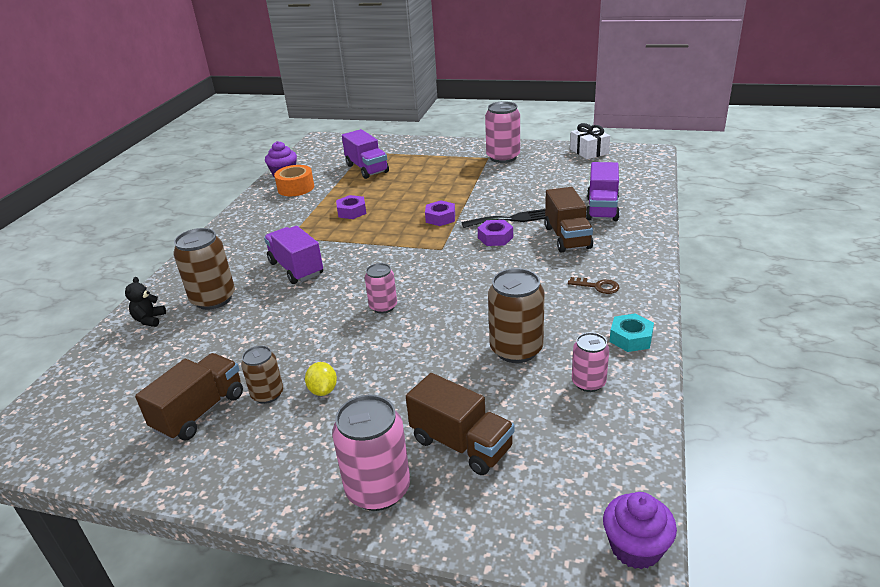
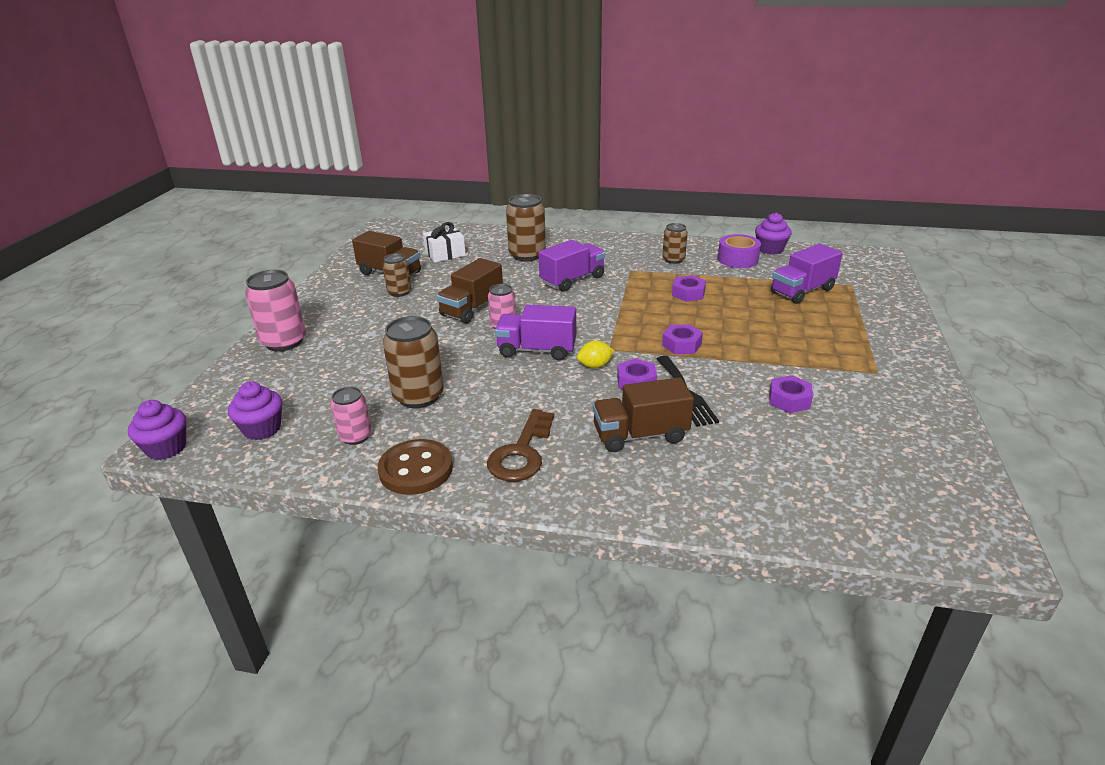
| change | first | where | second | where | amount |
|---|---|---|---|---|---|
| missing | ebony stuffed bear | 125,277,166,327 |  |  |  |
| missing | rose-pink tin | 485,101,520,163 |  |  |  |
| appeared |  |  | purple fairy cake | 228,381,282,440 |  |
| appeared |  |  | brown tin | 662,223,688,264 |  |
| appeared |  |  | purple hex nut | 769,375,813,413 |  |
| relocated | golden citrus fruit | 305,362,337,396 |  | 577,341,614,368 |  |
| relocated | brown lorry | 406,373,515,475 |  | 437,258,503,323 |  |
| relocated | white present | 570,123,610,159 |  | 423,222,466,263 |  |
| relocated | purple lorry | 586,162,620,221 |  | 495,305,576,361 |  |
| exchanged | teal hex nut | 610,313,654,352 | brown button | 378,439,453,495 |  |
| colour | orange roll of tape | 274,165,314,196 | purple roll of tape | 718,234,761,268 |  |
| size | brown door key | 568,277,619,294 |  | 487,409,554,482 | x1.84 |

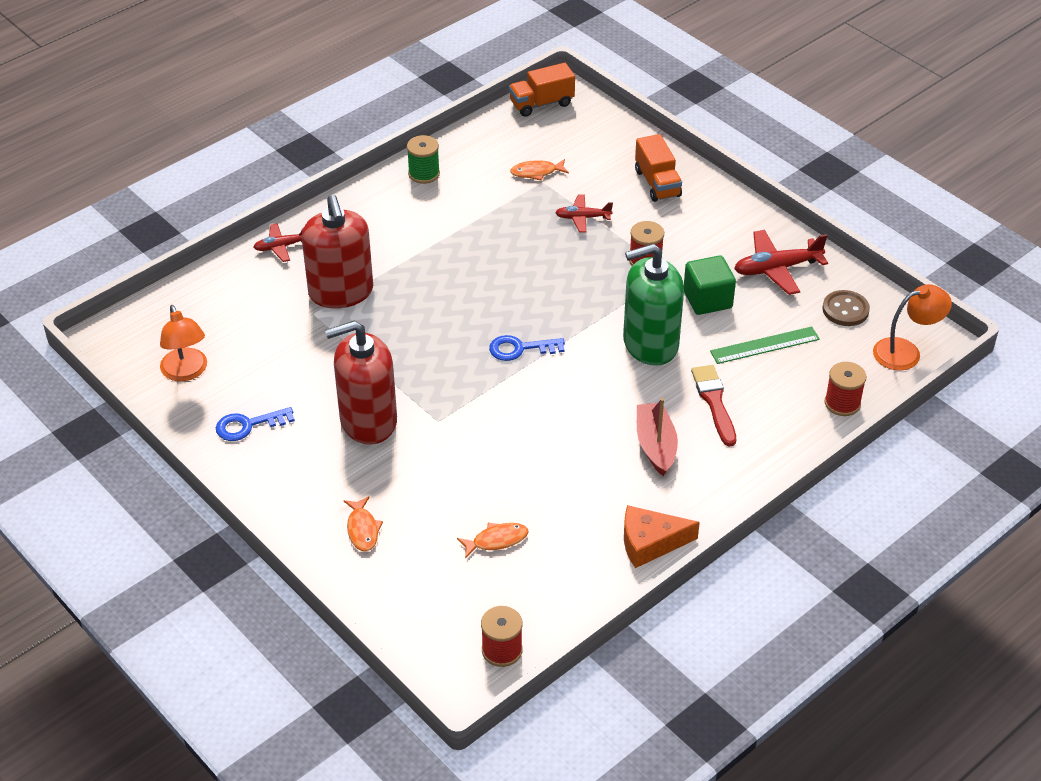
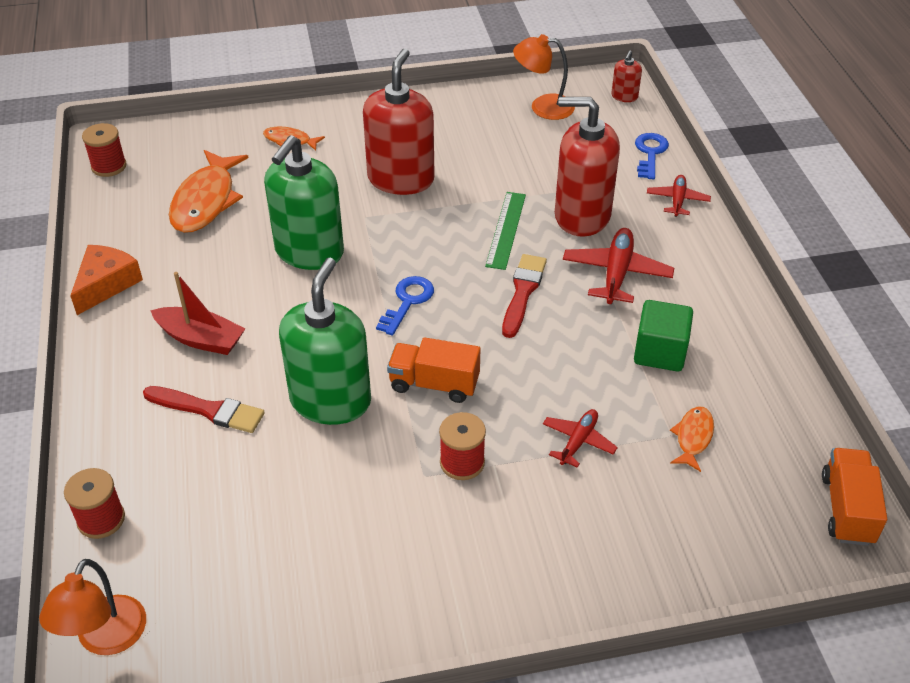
| change | first | where | second | where | amount |
|---|---|---|---|---|---|
| missing | green bobbin | 407,135,440,184 |  |  |  |
| missing | brown button | 823,290,870,326 |  |  |  |
| appeared |  |  | green soap pump | 264,135,344,270 |  |
| appeared |  |  | crimson brush | 502,254,547,338 |  |
| appeared |  |  | crimson soap pump | 611,50,642,102 |  |
| relocated | cobalt door key | 216,407,295,441 |  | 635,133,669,179 |  |
| relocated | orange lorry | 635,134,682,202 |  | 387,337,480,403 |  |
| relocated | green block | 684,256,736,315 |  | 634,300,693,371 |  |
| relocated | green straightedge | 710,327,820,364 |  | 485,192,526,270 |  |
| relocated | crimson plane | 734,230,828,295 |  | 563,228,674,304 |  |
| size | orange fish figure | 457,523,529,559 |  | 169,150,249,233 | x1.96 |

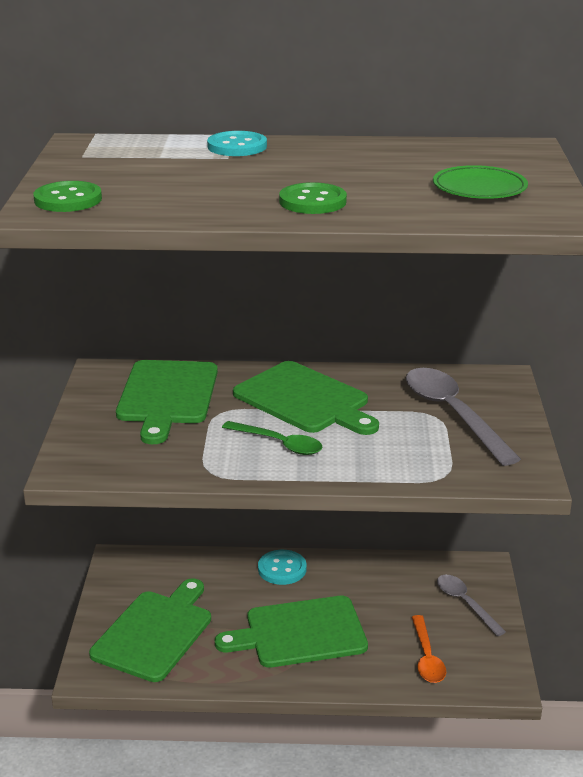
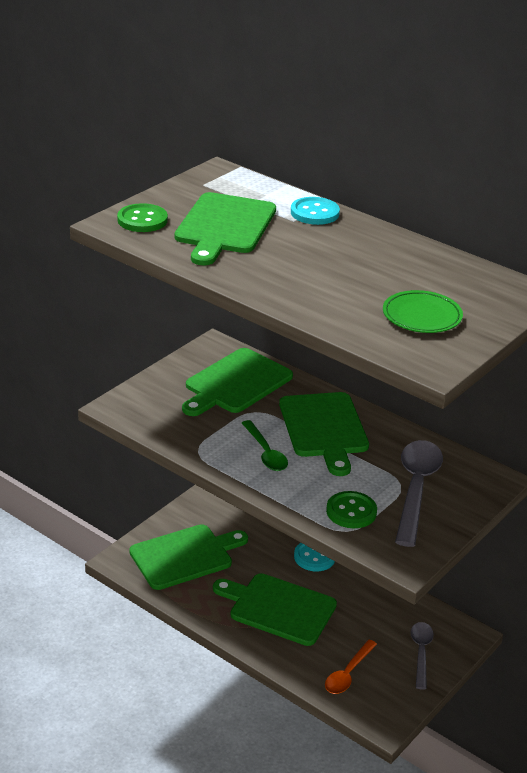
| change | first | where | second | where | amount |
|---|---|---|---|---|---|
| appeared |  |  | green bread board | 174,192,276,266 |  |
| relocated | green button | 279,182,347,214 |  | 326,491,377,528 |  |

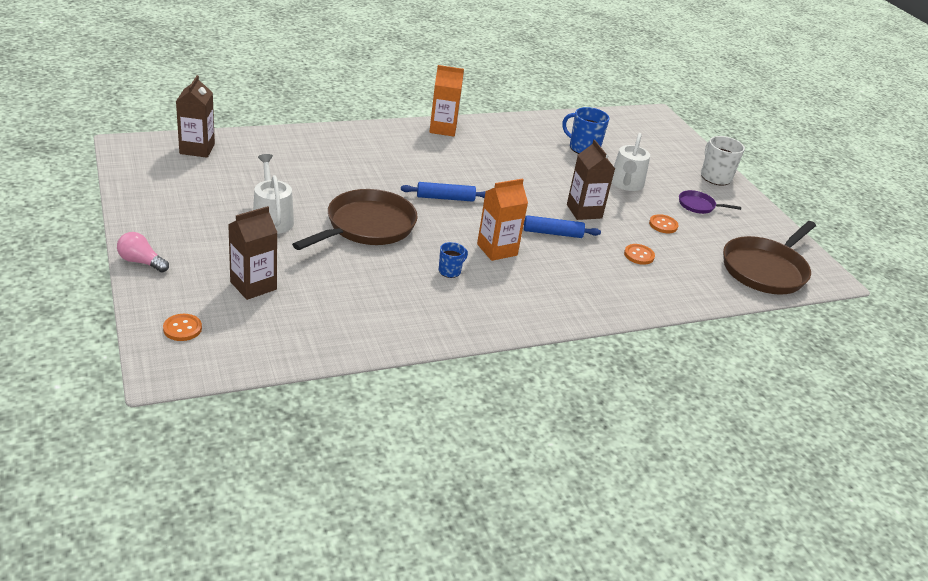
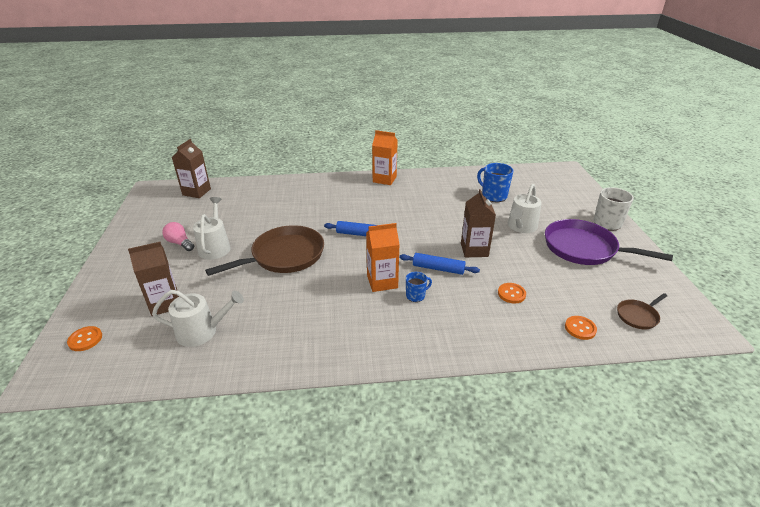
| change | first | where | second | where | amount |
|---|---|---|---|---|---|
| appeared |  |  | white watering pot | 152,290,244,347 |  |
| relocated | rose-pink lightbulb | 117,232,169,272 |  | 162,222,194,251 |  |
| relocated | cobalt tea mug | 439,242,468,278 |  | 406,272,432,302 |  |
| relocated | orange button | 649,214,678,233 |  | 565,316,597,340 |  |
| size | purple skillet | 679,190,741,214 |  | 545,219,673,265 | x2.12 |
| size | brown skillet | 723,221,816,295 |  | 617,293,668,329 | x0.47 |

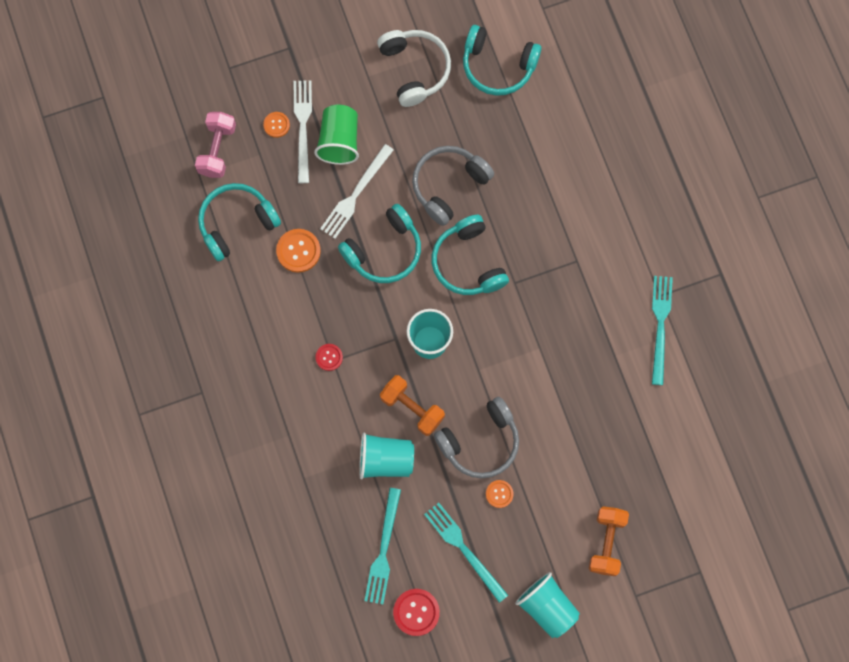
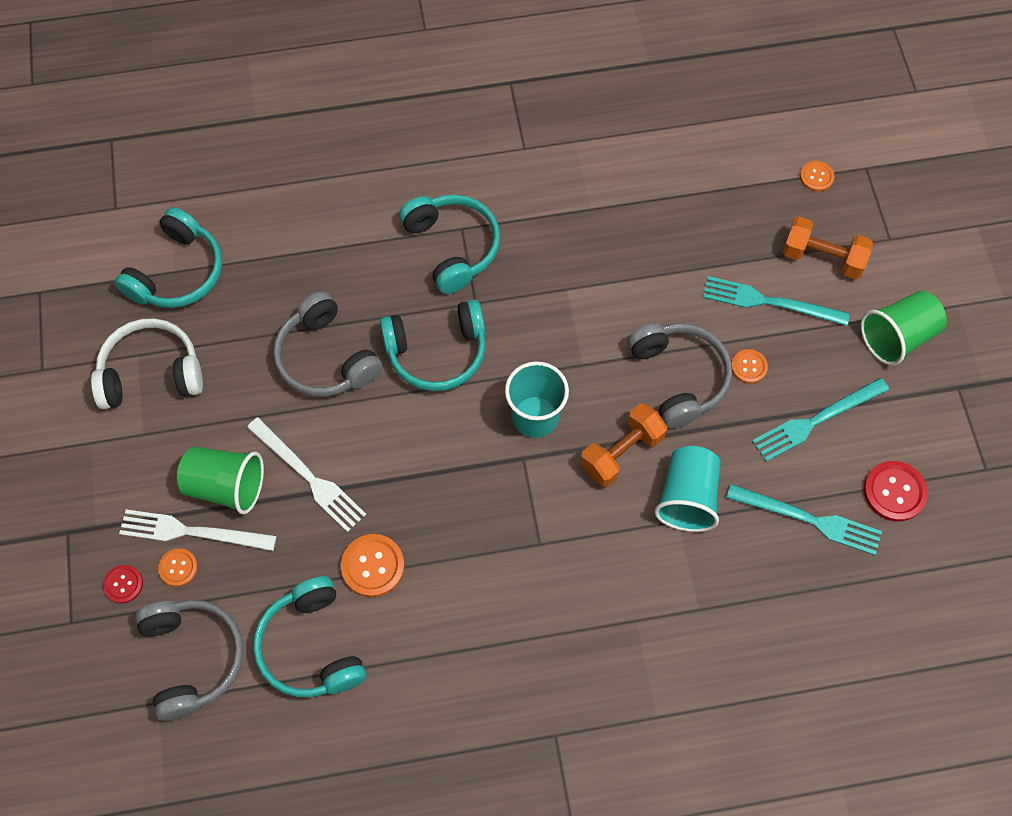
| change | first | where | second | where | amount |
|---|---|---|---|---|---|
| appeared |  |  | orange button | 800,161,834,192 |  |
| relocated | crimson button | 316,344,343,371 |  | 103,565,143,604 |  |
| relocated | teal over-ear headphones | 338,204,421,283 |  | 399,195,500,294 |  |
| relocated | teal fork | 652,276,673,385 |  | 703,276,850,326 |  |
| exchanged | rose-pink dumbbell | 195,112,236,178 | ash-grey over-ear headphones | 135,600,244,721 |  |
| colour | teal beaker | 515,572,580,638 | green beaker | 861,291,947,366 |  |

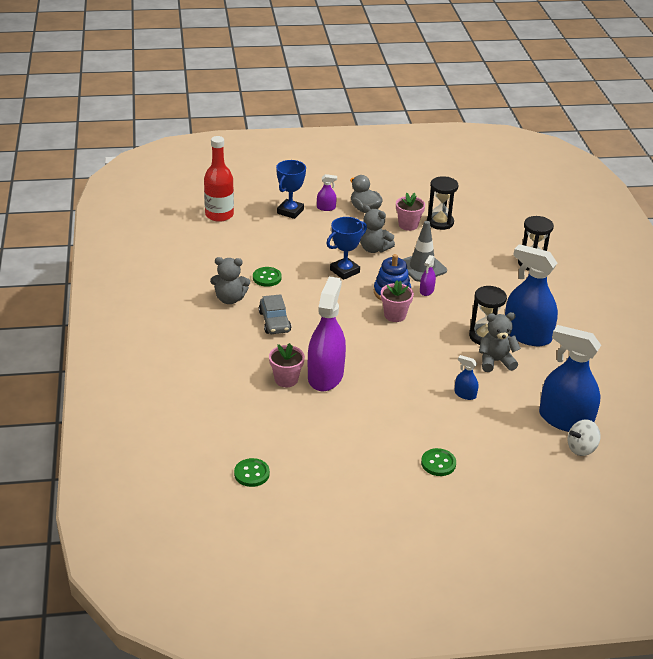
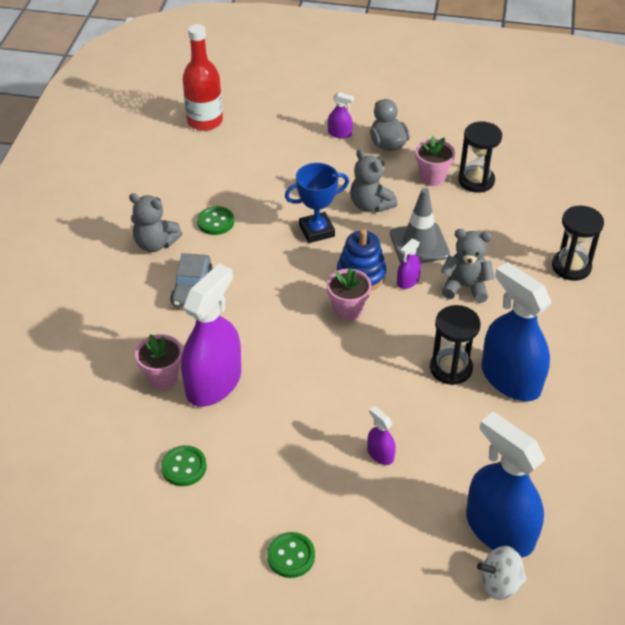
| change | first | where | second | where | amount |
|---|---|---|---|---|---|
| missing | cobalt trophy | 276,160,306,219 |  |  |  |
| relocated | green button | 234,458,270,487 |  | 161,445,207,486 |  |
| relocated | ash-grey stuffed bear | 479,312,521,372 |  | 441,229,494,303 |  |
| colour | cobalt spray cleaner | 454,355,478,400 | purple spray cleaner | 367,406,396,465 |  |

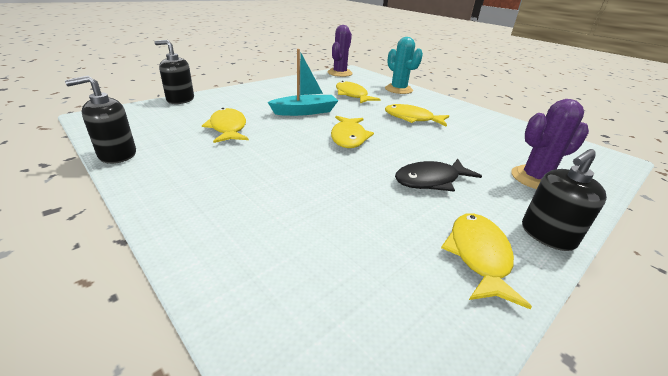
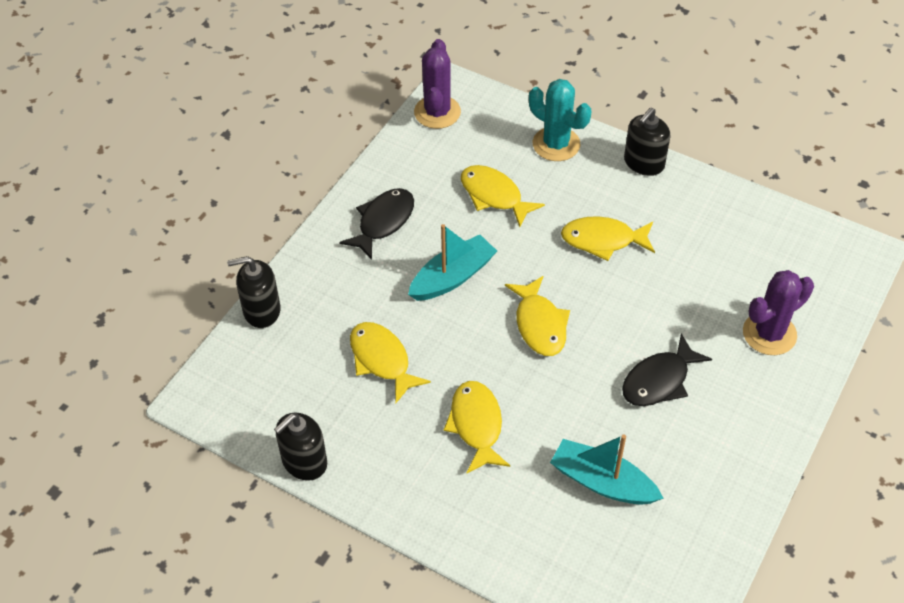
| change | first | where | second | where | amount |
|---|---|---|---|---|---|
| appeared |  |  | ebony fish figure | 339,188,414,260 |  |
| appeared |  |  | teal boat | 550,435,664,505 |  |
| relocated | golden fish figure | 441,213,532,309 |  | 443,381,510,474 |  |
| relocated | ebony soap pump | 522,149,607,251 |  | 624,107,671,176 |  |

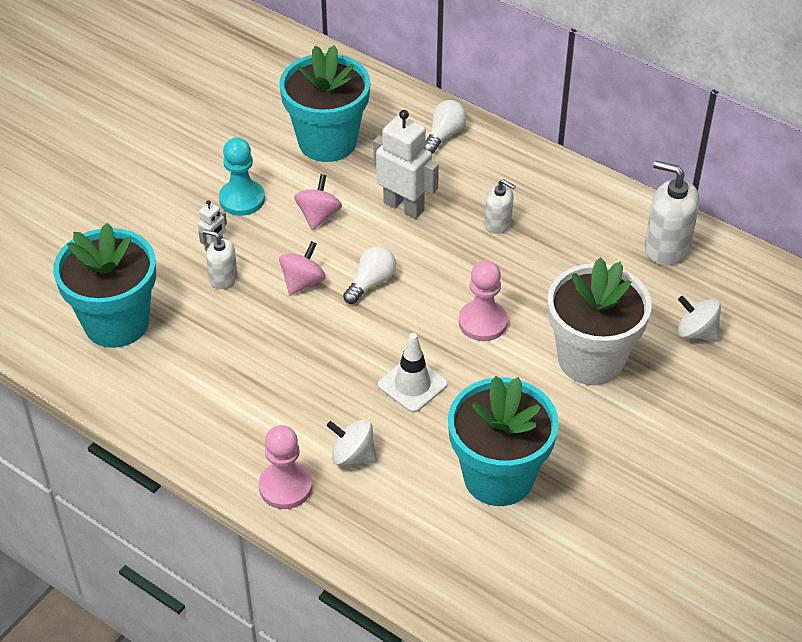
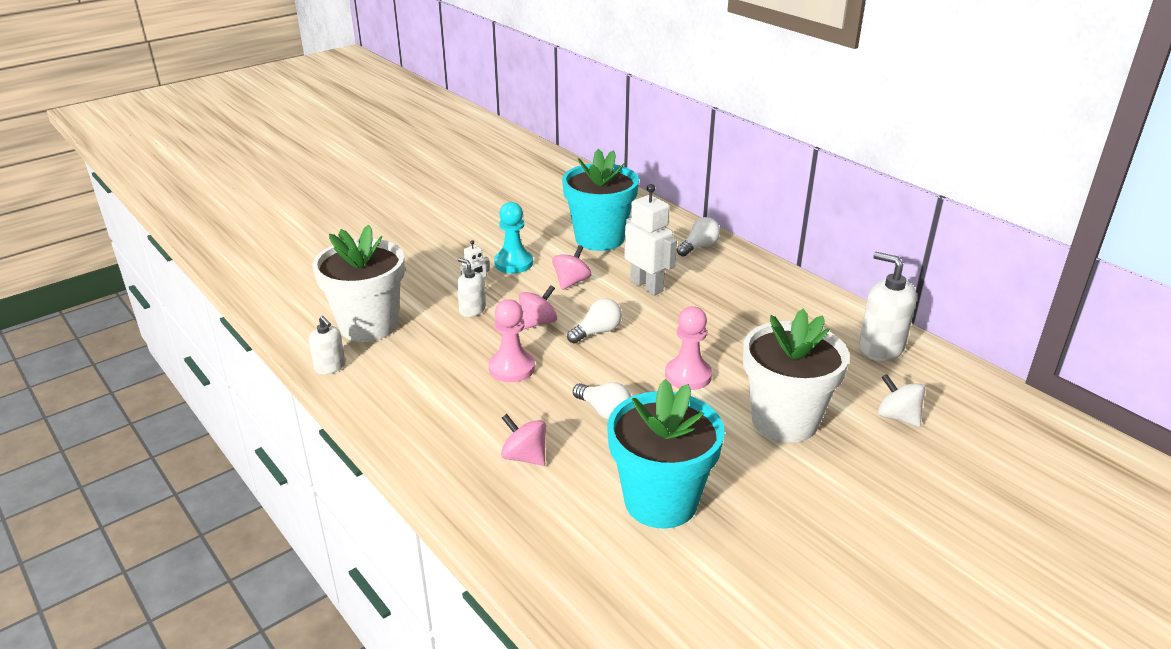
| change | first | where | second | where | amount |
|---|---|---|---|---|---|
| relocated | rose-pink game pawn | 259,425,312,509 |  | 489,299,535,382 |  |
| relocated | white soap pump | 484,179,516,234 |  | 309,316,345,375 |  |
| exchanged | white safety cone | 378,333,448,413 | white lightbulb | 573,382,632,420 |  |
| colour | teal flower pot | 53,223,156,348 | white flower pot | 312,225,405,342 |  |
| colour | white spinning top | 327,419,377,466 | rose-pink spinning top | 501,414,546,466 |  |

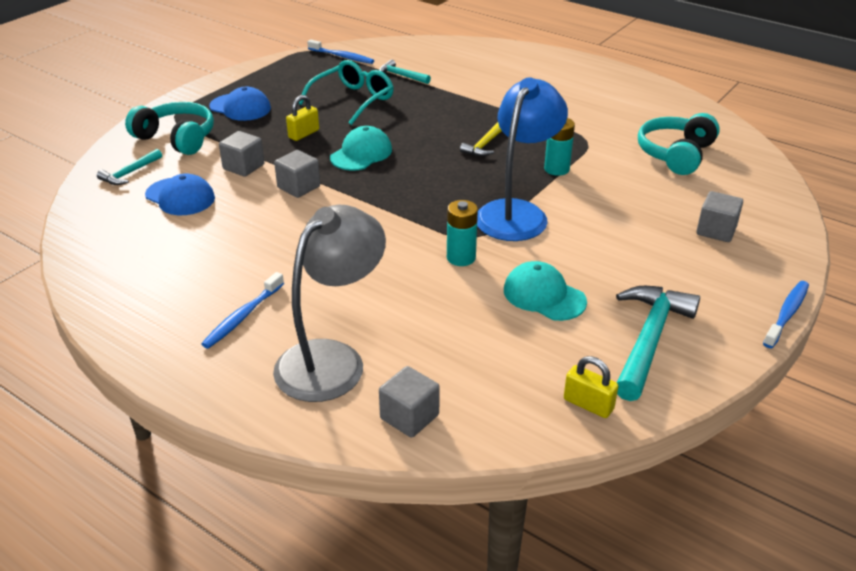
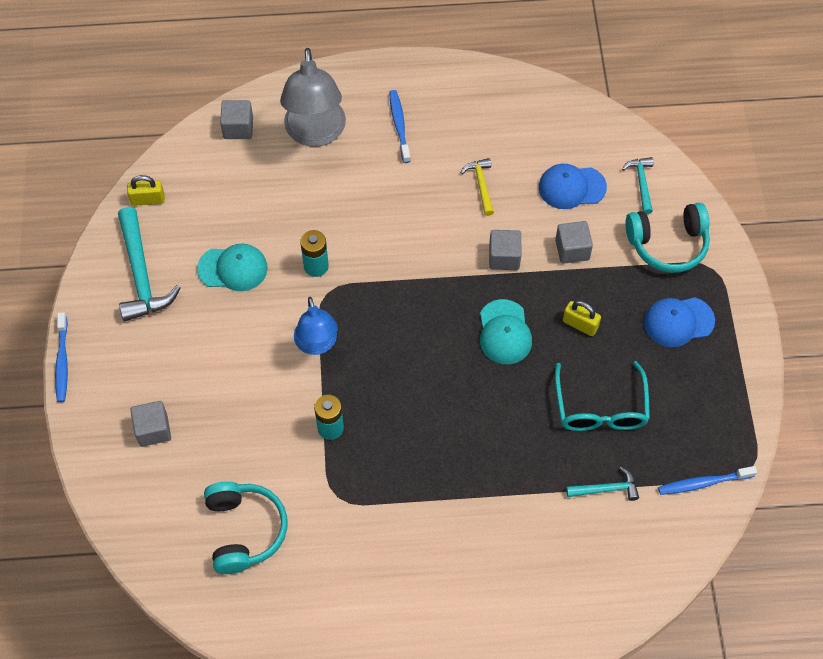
| change | first | where | second | where | amount |
|---|---|---|---|---|---|
| relocated | golden carpenter's hammer | 460,122,502,156 |  | 461,158,494,216 |  |
| spun | golden small lock | 286,95,319,141 |  | 563,301,601,336 | 60 degrees counterclockwise |
| size | cobalt lamp | 477,77,568,241 |  | 294,297,338,355 | x0.65 |

